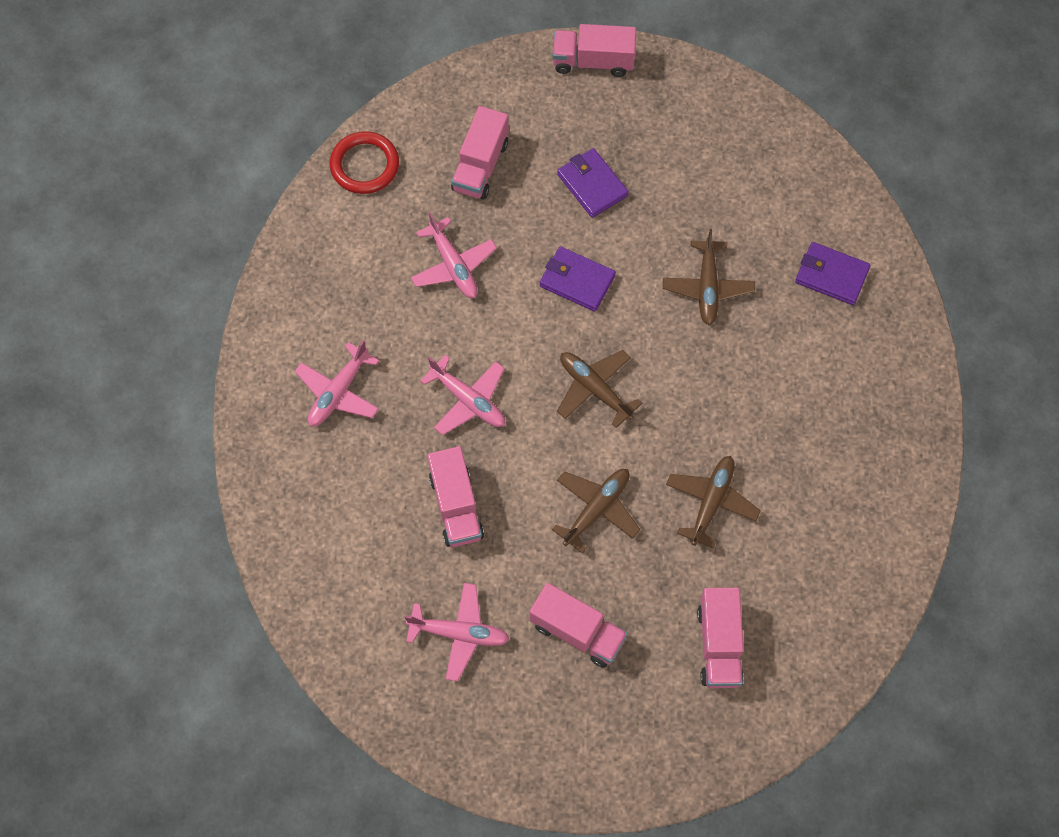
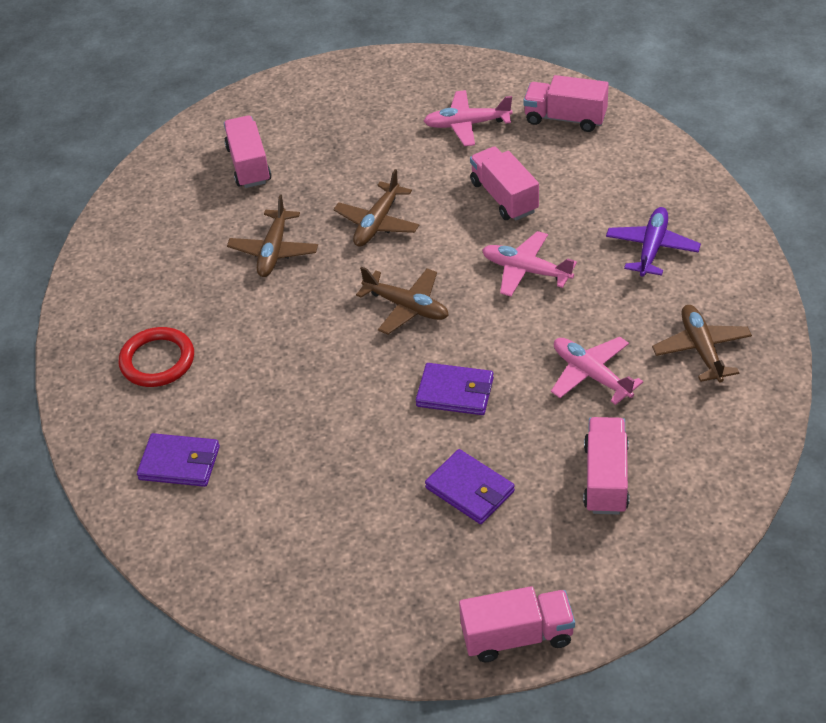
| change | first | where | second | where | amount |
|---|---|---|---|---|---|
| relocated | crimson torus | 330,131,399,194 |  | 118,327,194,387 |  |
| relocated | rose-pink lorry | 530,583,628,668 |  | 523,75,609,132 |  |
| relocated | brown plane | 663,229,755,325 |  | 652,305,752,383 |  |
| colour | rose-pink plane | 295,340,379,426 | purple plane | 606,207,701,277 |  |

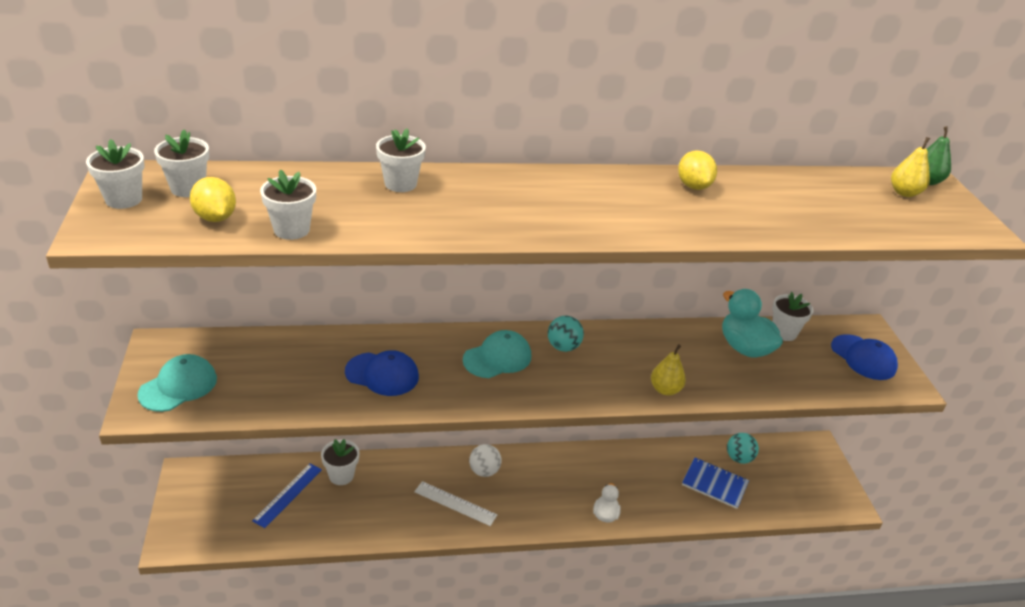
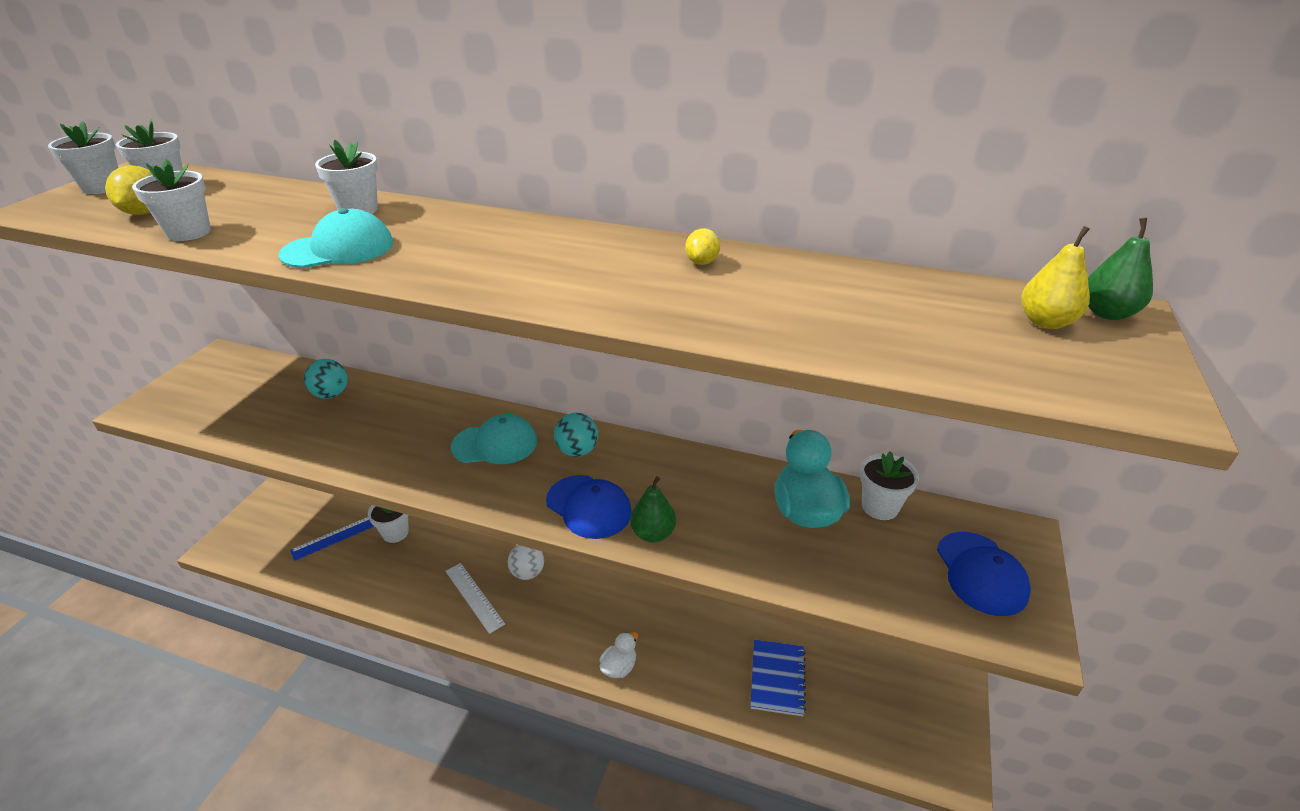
| change | first | where | second | where | amount |
|---|---|---|---|---|---|
| relocated | teal baseball cap | 137,354,217,412 |  | 278,208,393,268 |  |
| relocated | cobalt baseball cap | 345,350,419,396 |  | 546,475,632,539 |  |
| relocated | teal ball | 727,433,759,464 |  | 304,359,348,399 |  |
| colour | golden toy pear | 651,344,686,396 | green toy pear | 630,476,676,543 |  |
| spun | cobalt exercise book | 682,458,749,509 |  | 751,640,806,716 | 45 degrees clockwise |
| size | golden citrus fruit | 678,150,717,190 |  | 685,228,720,265 | x0.66 |

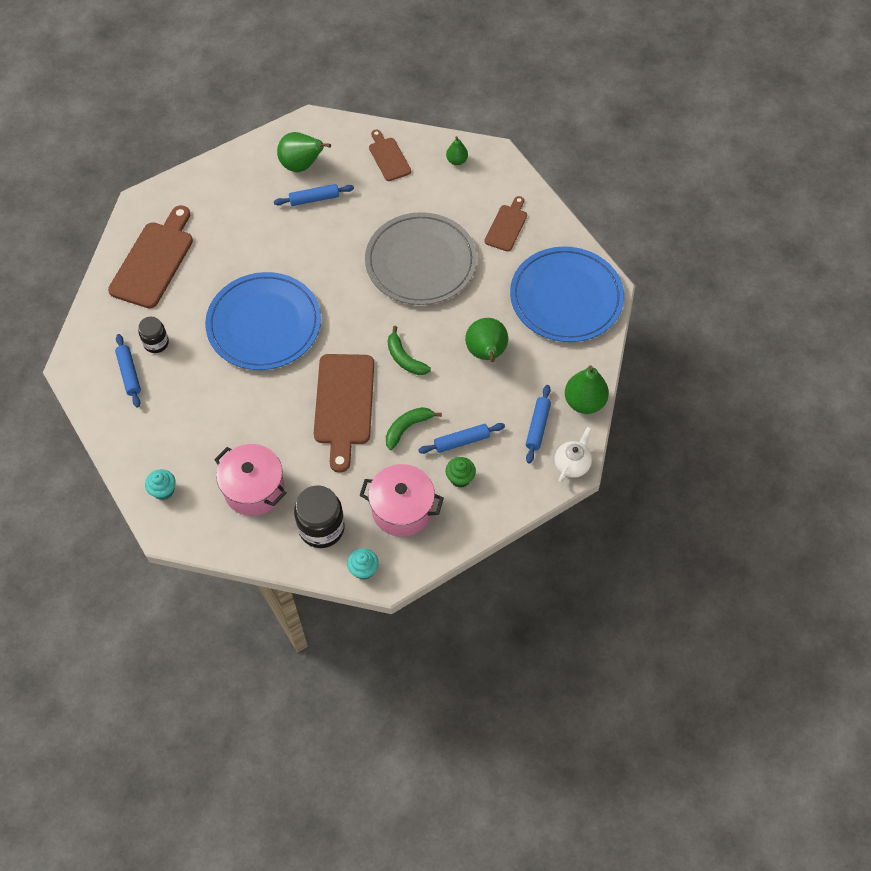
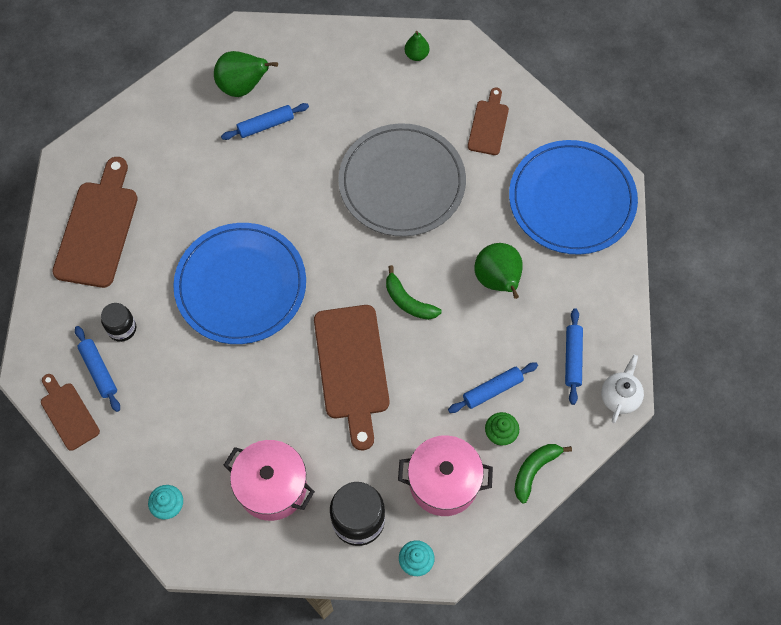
| change | first | where | second | where | amount |
|---|---|---|---|---|---|
| missing | green toy pear | 565,365,609,414 |  |  |  |
| relocated | brown bread board | 369,130,411,181 |  | 41,374,100,451 |  |
| relocated | green toy banana | 386,407,442,450 |  | 514,444,572,503 |  |

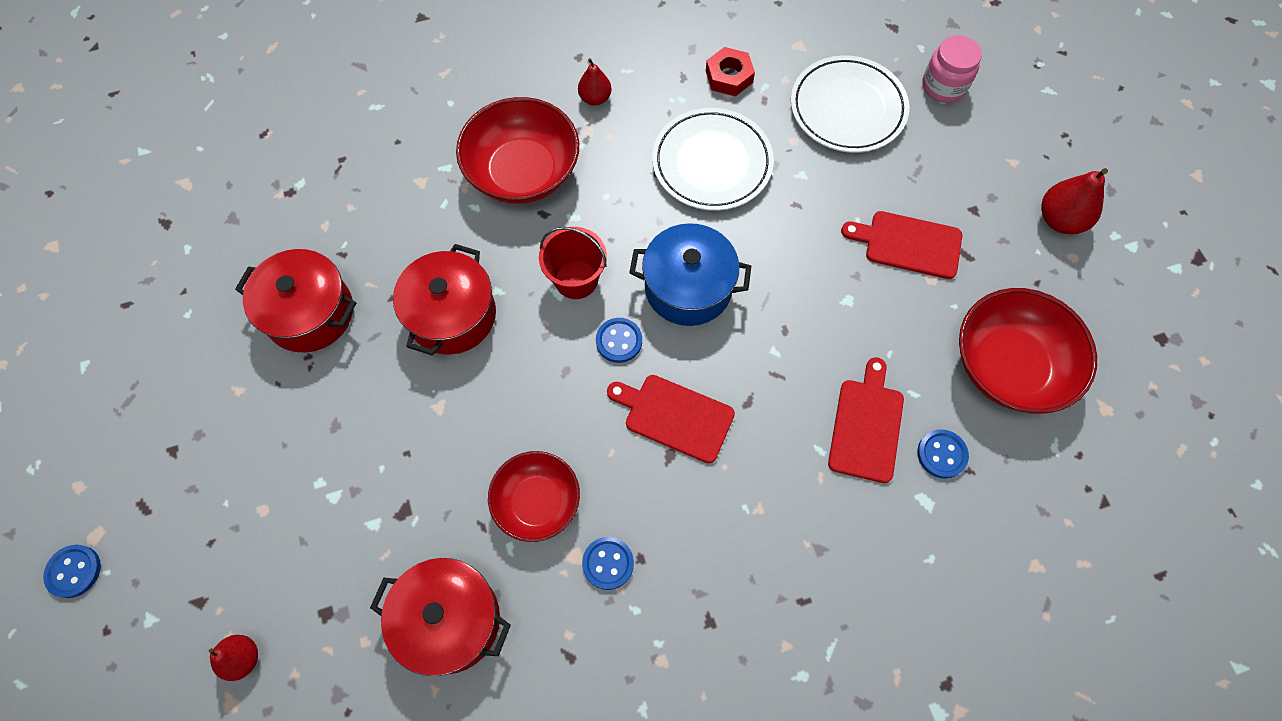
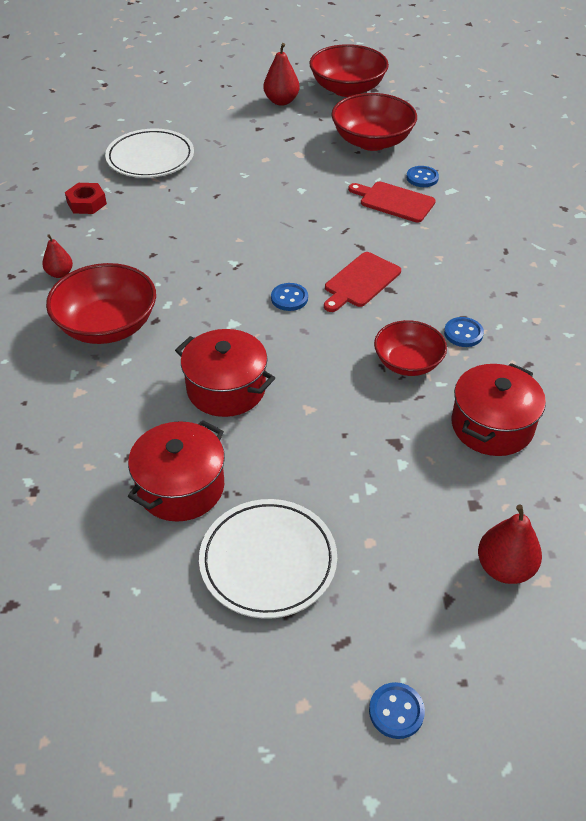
| change | first | where | second | where | amount |
|---|---|---|---|---|---|
| missing | crimson pail | 539,227,607,299 |  |  |  |
| missing | cobalt cooking pot | 629,223,751,326 |  |  |  |
| missing | crimson bread board | 841,211,962,279 |  |  |  |
| missing | rose-pink jam jar | 923,35,982,103 |  |  |  |
| appeared |  |  | crimson serving bowl | 309,44,389,97 |  |
| relocated | white flat dish | 652,108,774,211 |  | 199,499,337,619 |  |
| size | crimson toy pear | 209,635,258,681 |  | 478,505,542,584 | x1.55 |

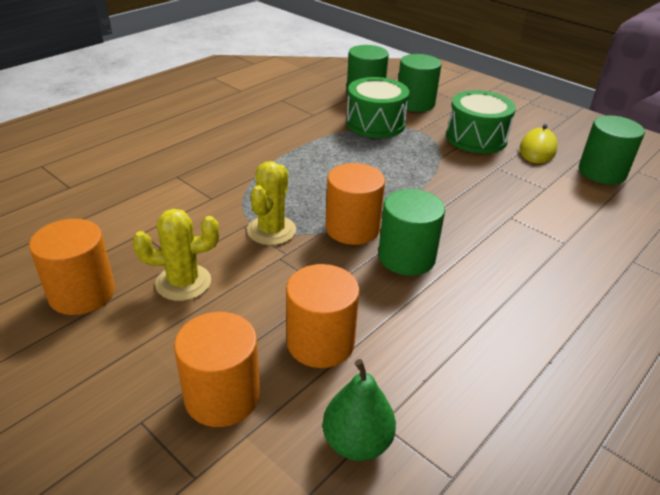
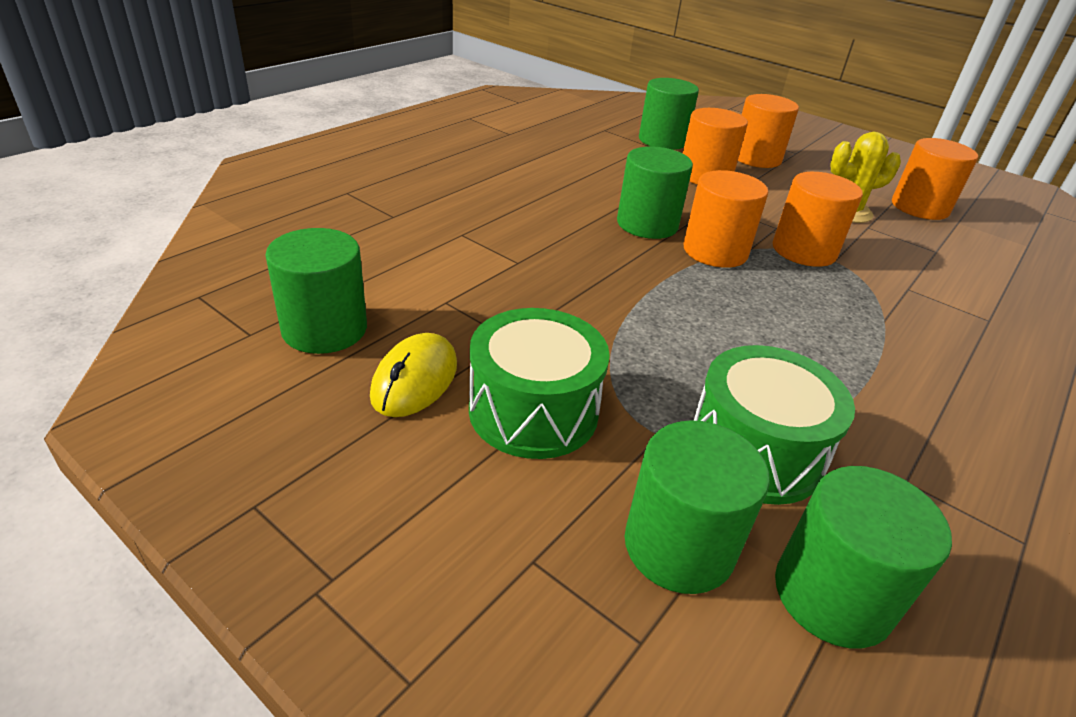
| change | first | where | second | where | amount |
|---|---|---|---|---|---|
| exchanged | golden prickly plant | 247,161,296,245 | orange solid cylinder | 773,172,863,267 |  |
| exchanged | green toy pear | 323,359,396,461 | green solid cylinder | 639,78,699,150 |  |

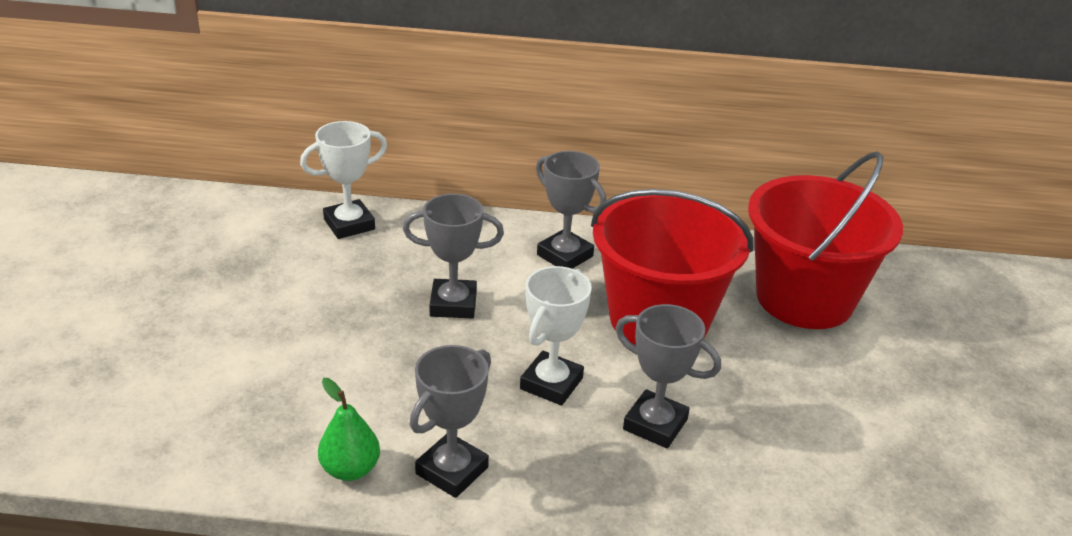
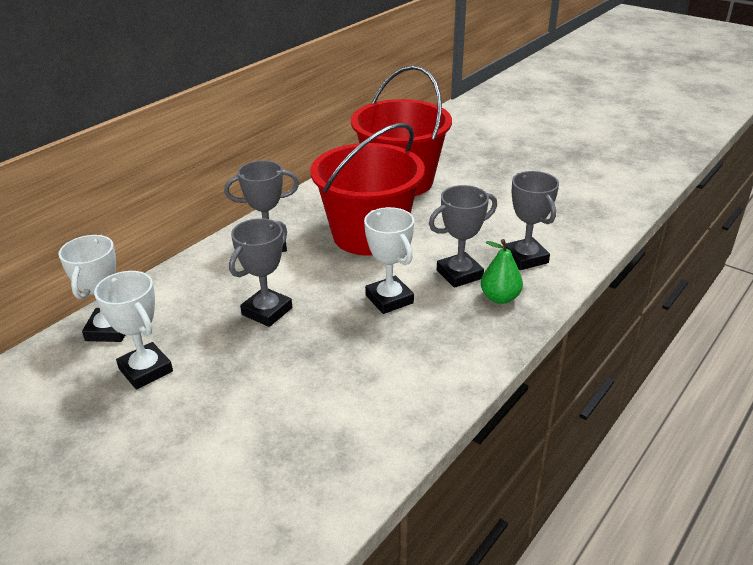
| change | first | where | second | where | amount |
|---|---|---|---|---|---|
| appeared |  |  | white trophy | 94,271,173,390 |  |
| relocated | green toy pear | 318,378,380,481 |  | 481,239,523,304 |  |
| relocated | ash-grey trophy | 410,345,491,498 |  | 506,171,559,270 |  |

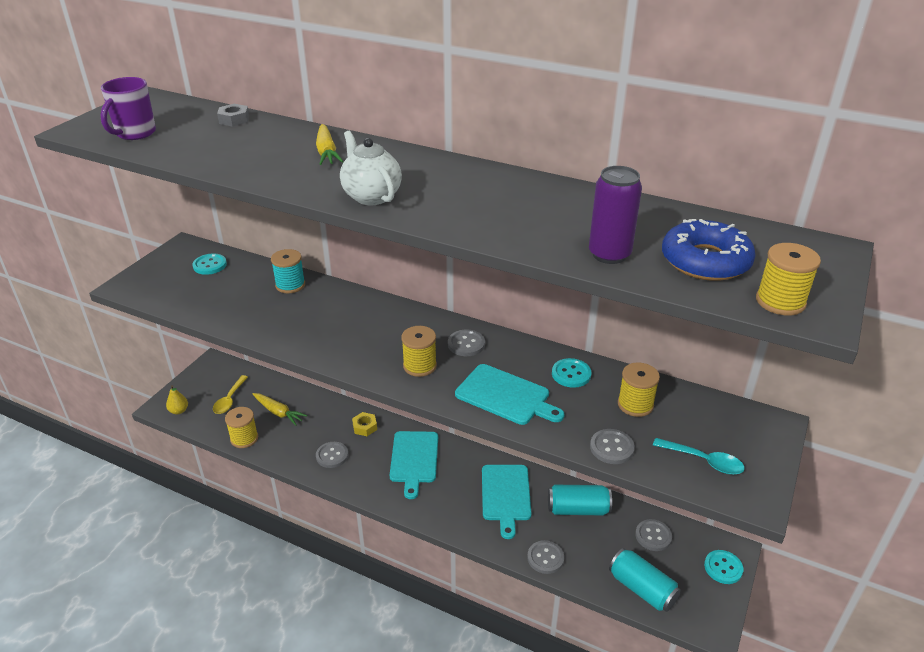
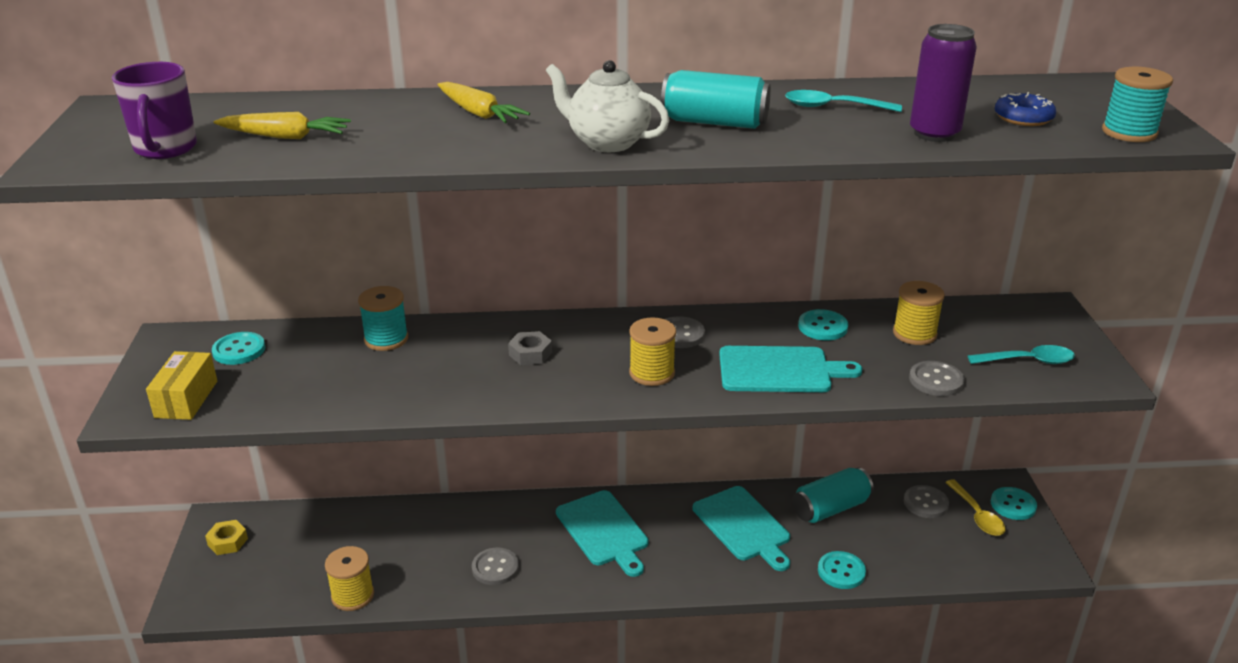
| change | first | where | second | where | amount |
|---|---|---|---|---|---|
| missing | golden toy pear | 166,385,188,414 |  |  |  |
| appeared |  |  | golden parcel | 146,351,217,420 |  |
| appeared |  |  | teal spoon | 785,90,902,112 |  |
| relocated | golden spoon | 213,375,248,414 |  | 945,479,1006,536 |  |
| relocated | ash-grey hex nut | 217,104,249,127 |  | 508,331,552,365 |  |
| relocated | golden toy carrot | 253,393,307,426 |  | 214,112,351,139 |  |
| relocated | golden hex nut | 352,412,377,436 |  | 205,520,248,555 |  |
| relocated | teal tin | 609,548,681,612 |  | 661,70,771,129 |  |
| colour | ash-grey button | 527,540,564,574 | teal button | 818,551,866,589 |  |
| colour | golden bobbin | 756,243,821,315 | teal bobbin | 1102,67,1173,142 |  |
| size | cobalt glazed donut | 662,219,756,281 |  | 995,92,1056,126 | x0.58 |

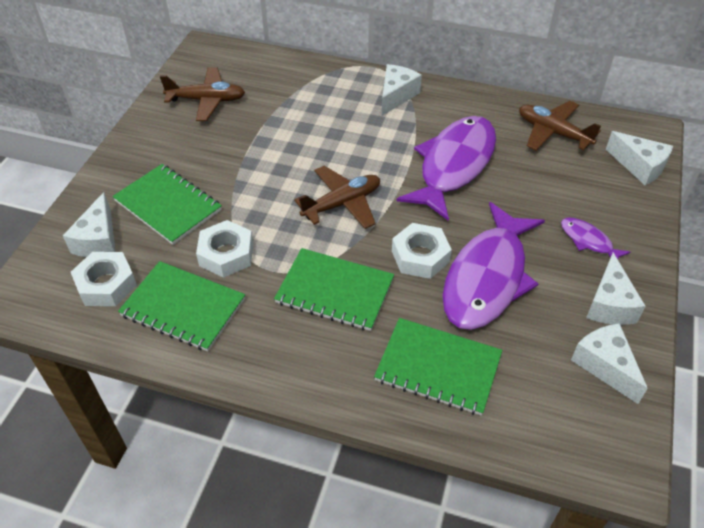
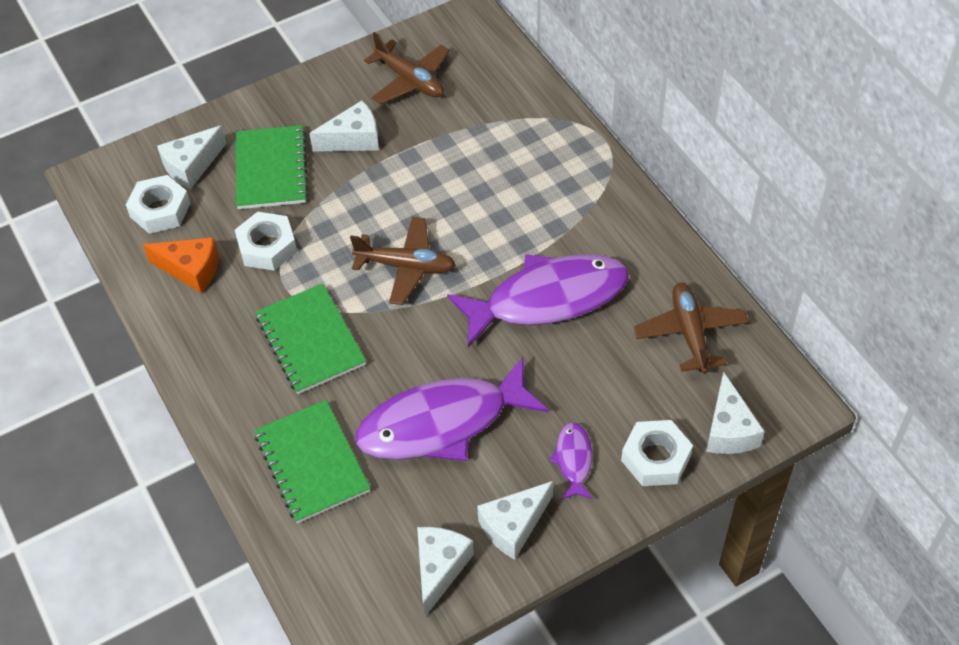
| change | first | where | second | where | amount |
|---|---|---|---|---|---|
| relocated | white cheese | 382,64,422,116 |  | 309,100,379,152 |  |
| relocated | white hex nut | 392,223,452,279 |  | 621,420,693,486 |  |
| exchanged | green exercise book | 118,261,245,351 | orange cheese | 143,237,219,293 |  |

